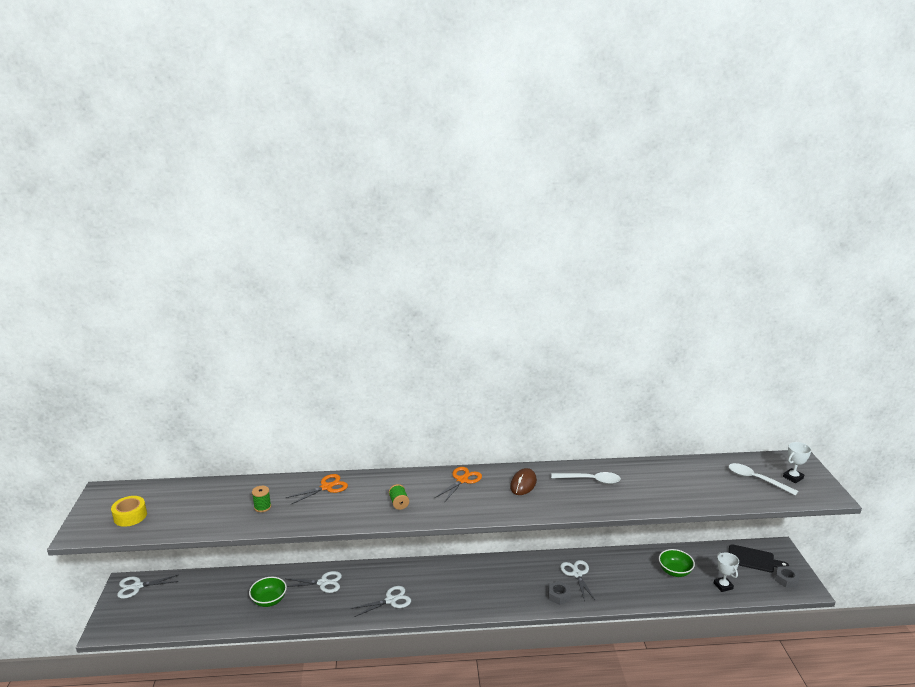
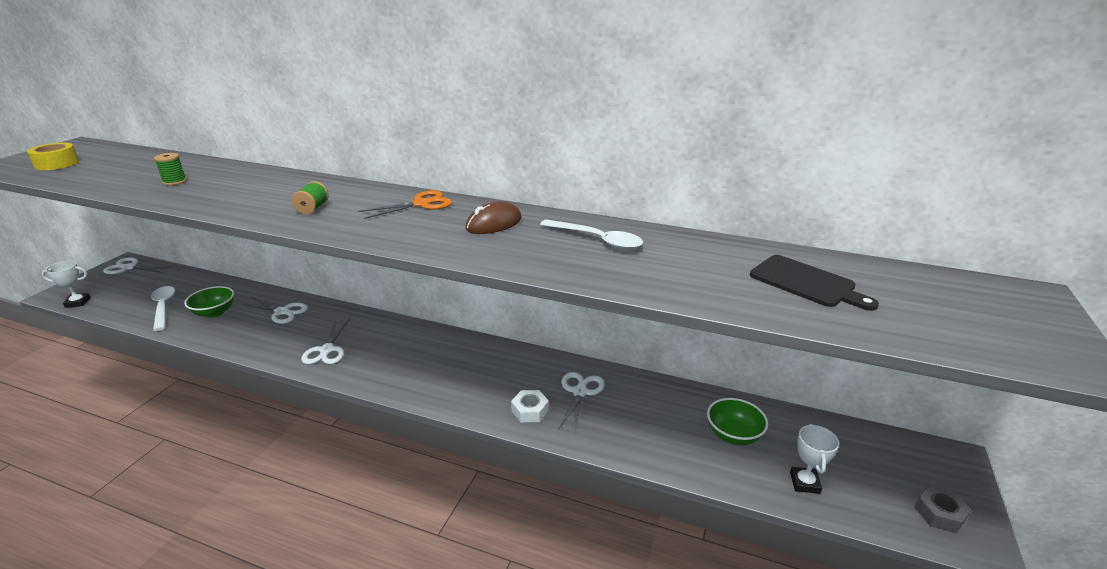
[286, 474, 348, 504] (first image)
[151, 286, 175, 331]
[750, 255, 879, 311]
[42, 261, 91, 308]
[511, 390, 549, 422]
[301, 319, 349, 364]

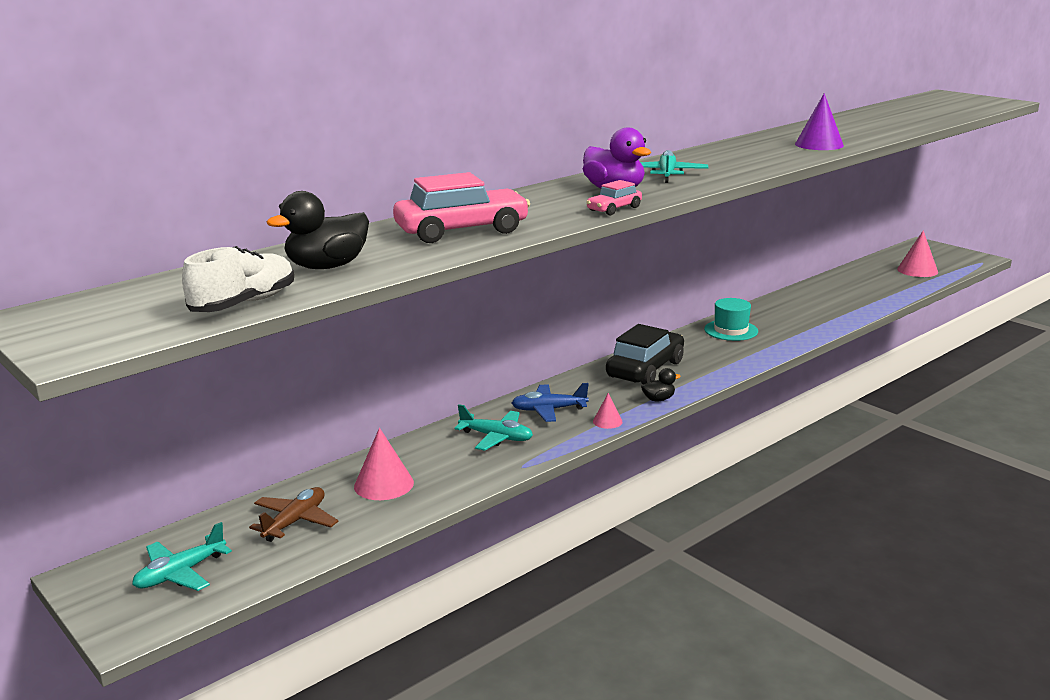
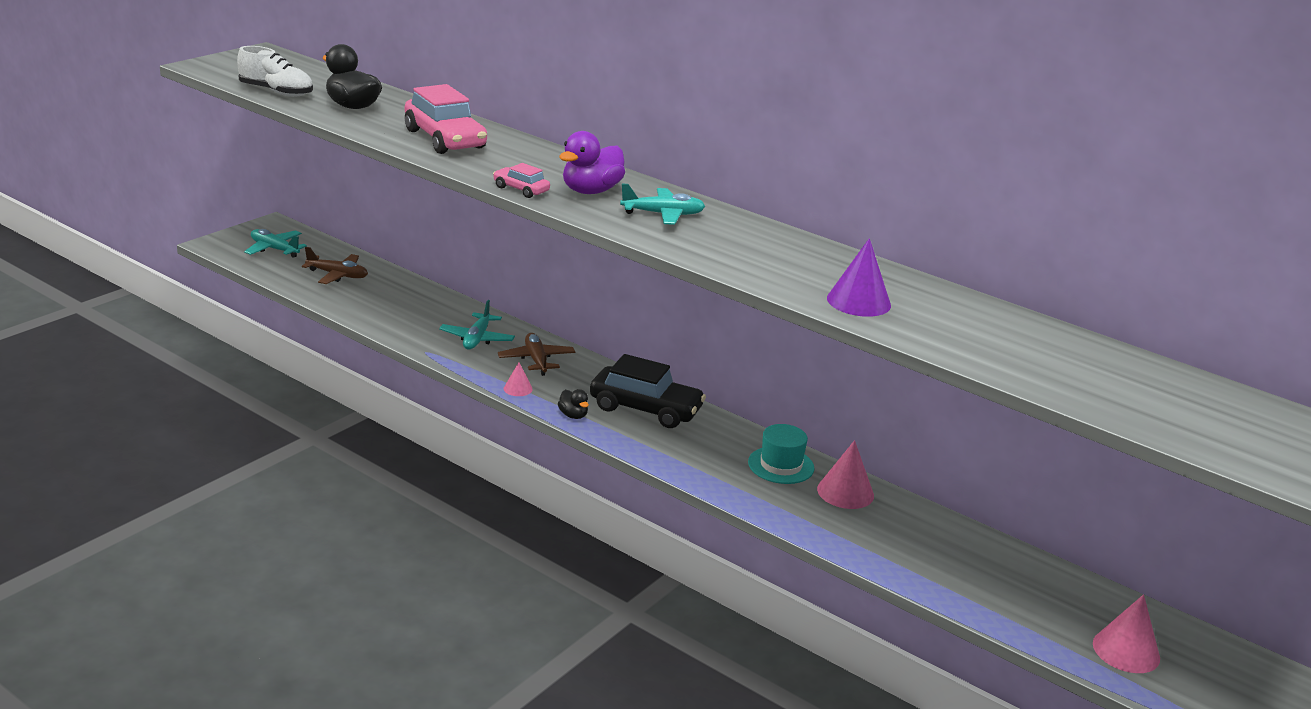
[817, 440, 874, 509]
[498, 333, 575, 376]

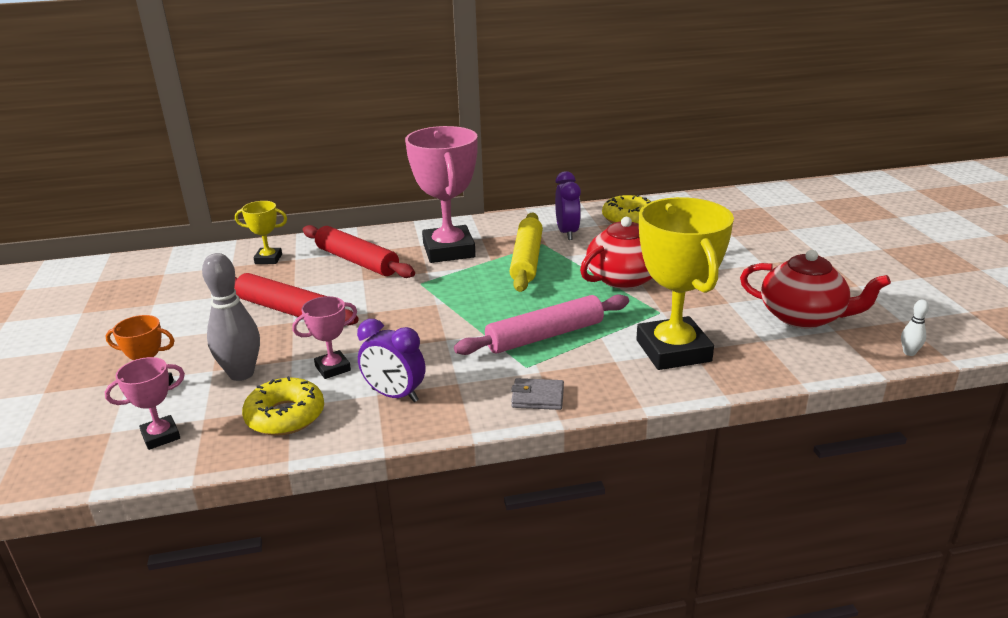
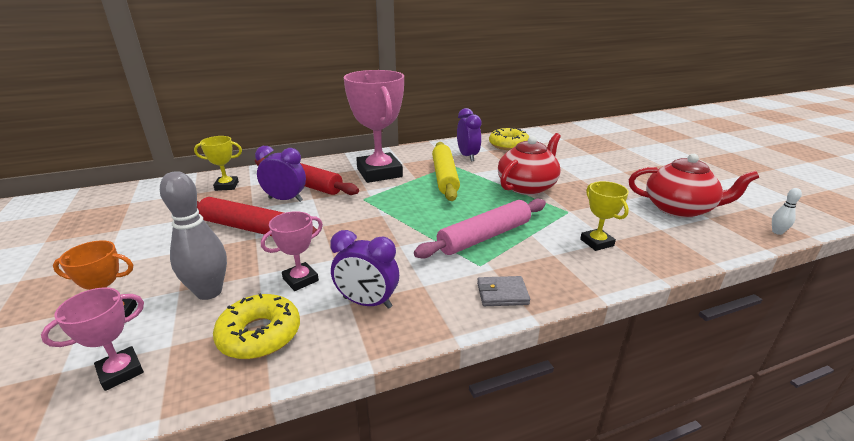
[255, 146, 306, 202]
[580, 181, 629, 251]

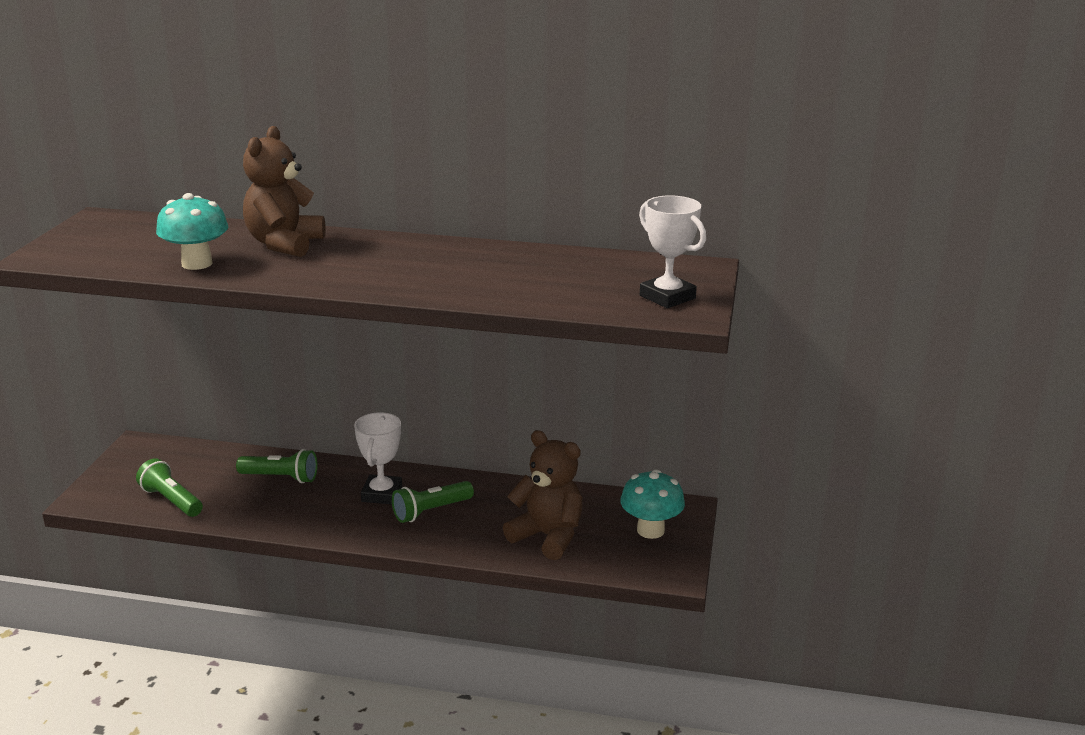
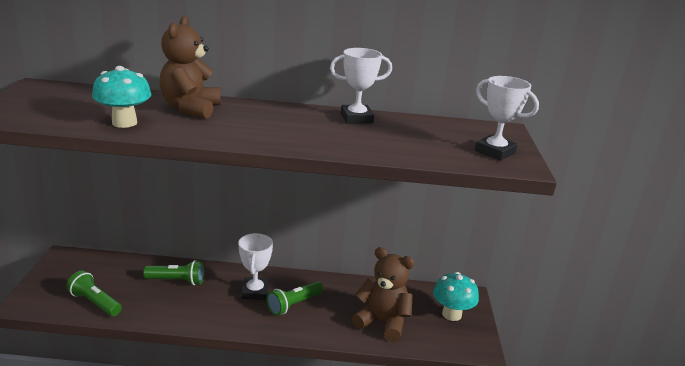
[330, 48, 392, 124]

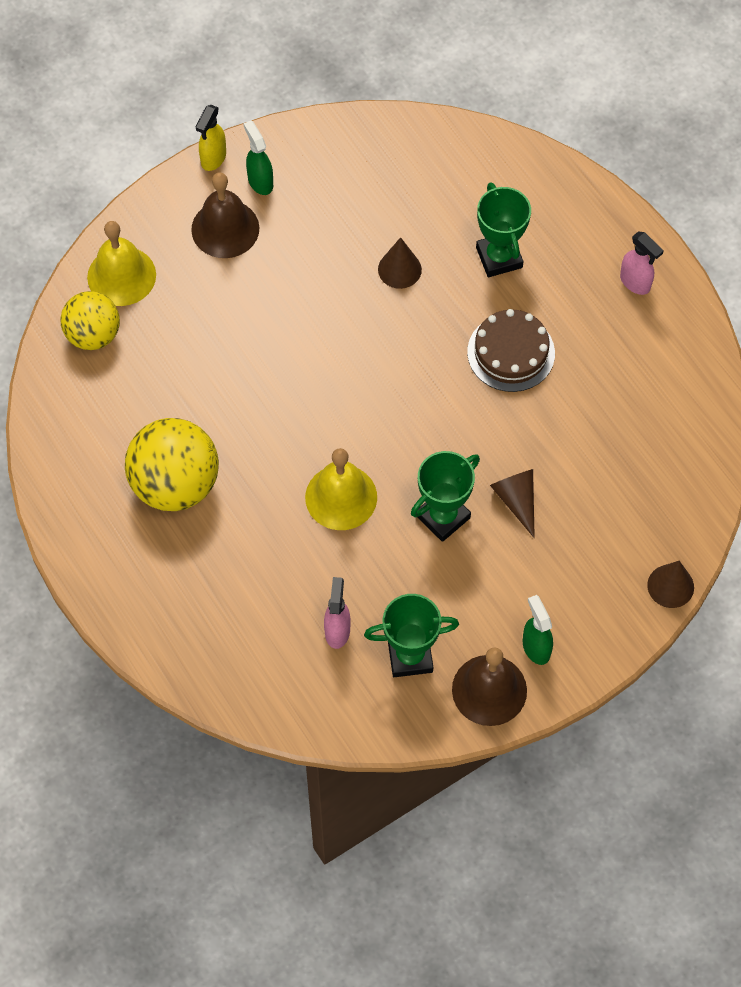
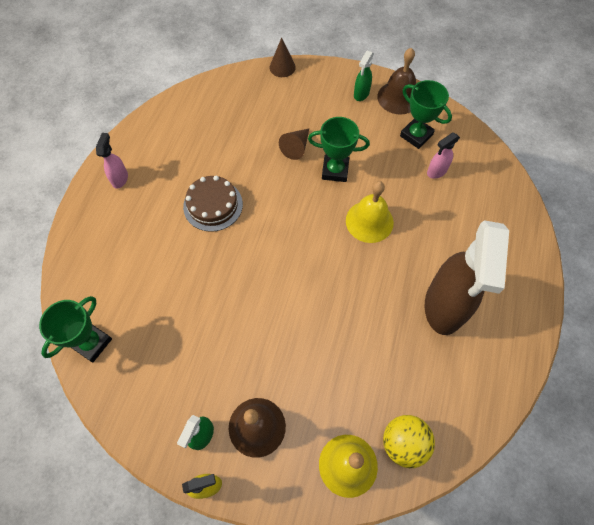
[378, 237, 422, 289] (first image)
[39, 296, 112, 363]
[425, 220, 509, 335]

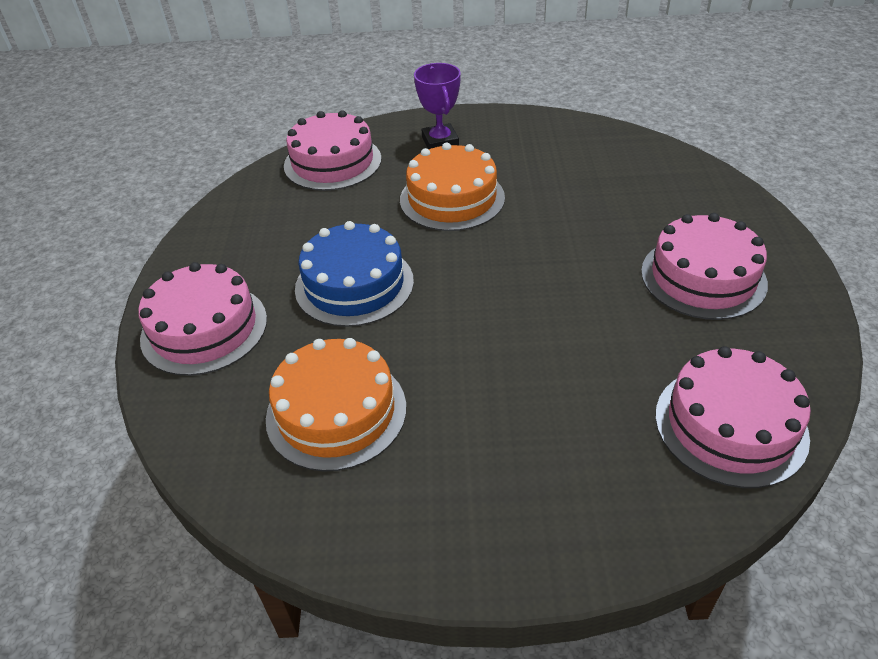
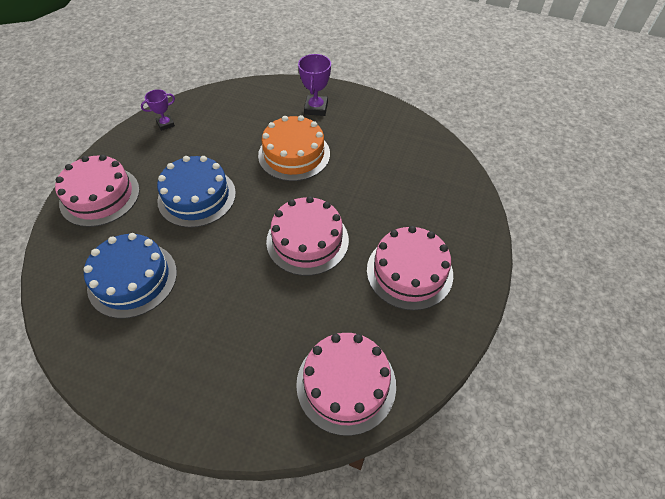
[141, 89, 175, 131]
[266, 196, 349, 276]
[84, 233, 177, 318]

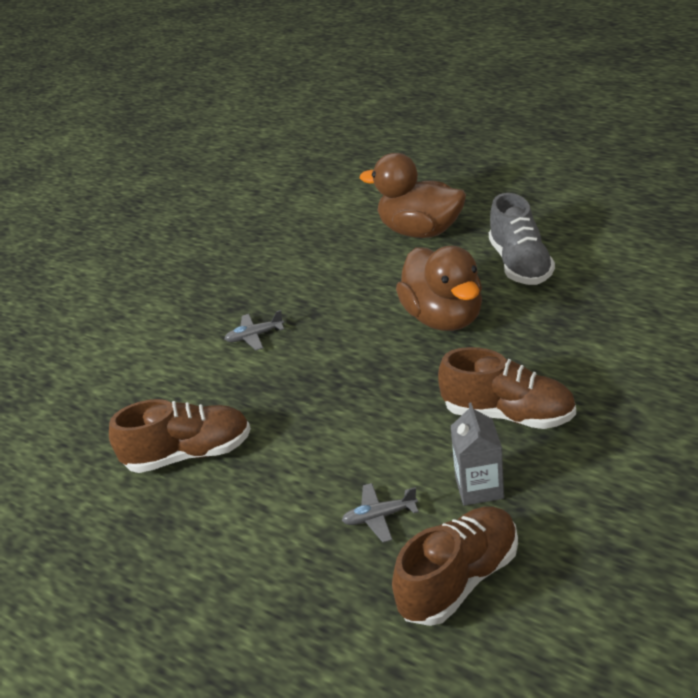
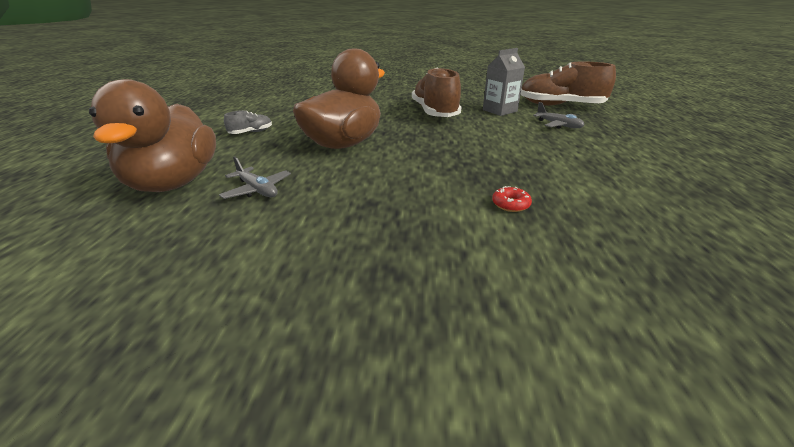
[109, 399, 251, 473] (first image)
[492, 186, 532, 212]
[219, 156, 291, 199]
[224, 110, 272, 134]

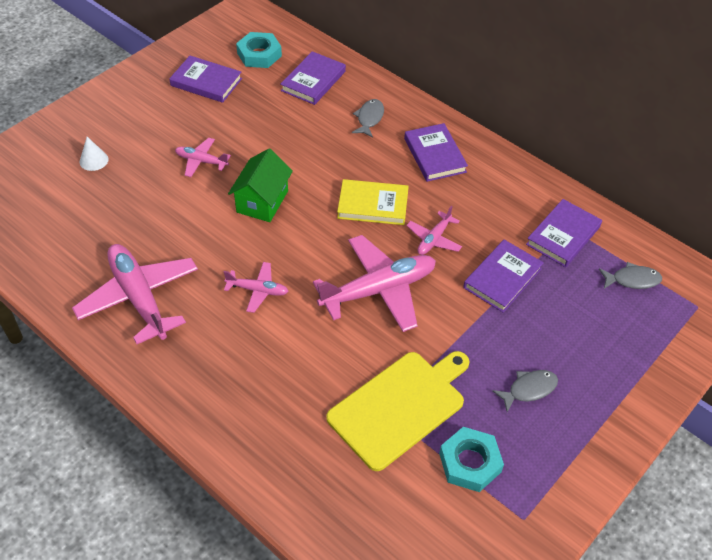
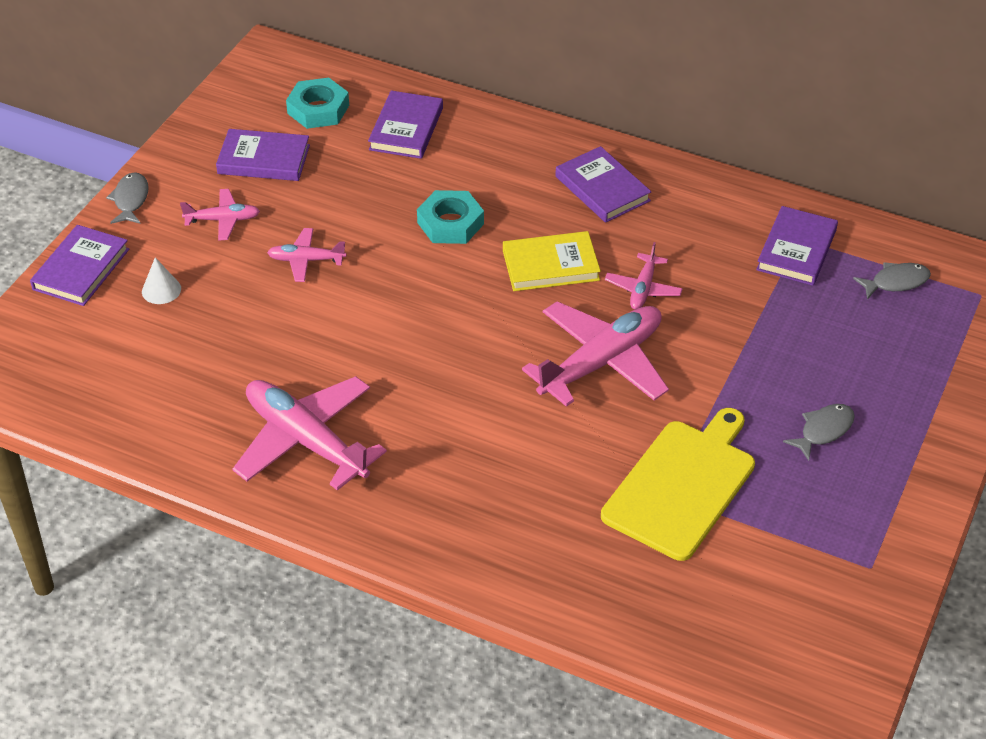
[228, 149, 293, 222] (first image)
[180, 189, 260, 241]
[106, 172, 149, 224]
[417, 190, 484, 244]
[30, 225, 129, 306]

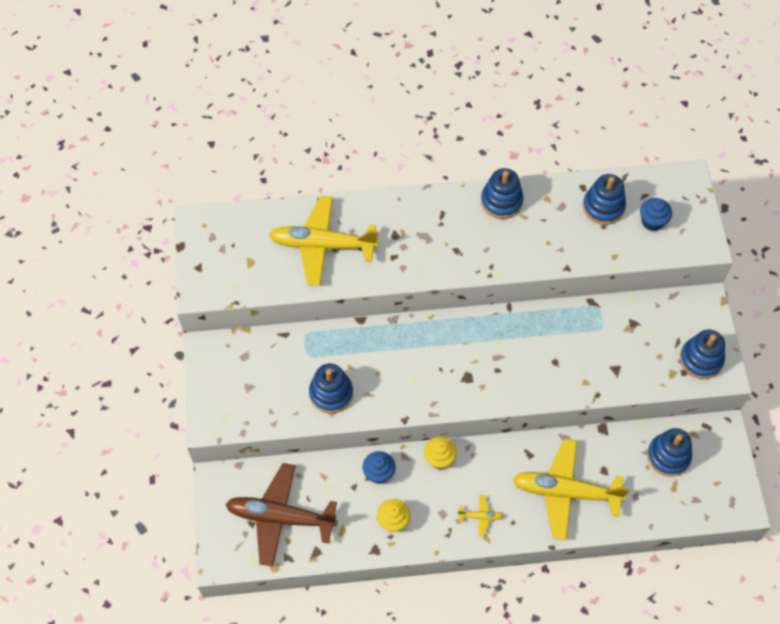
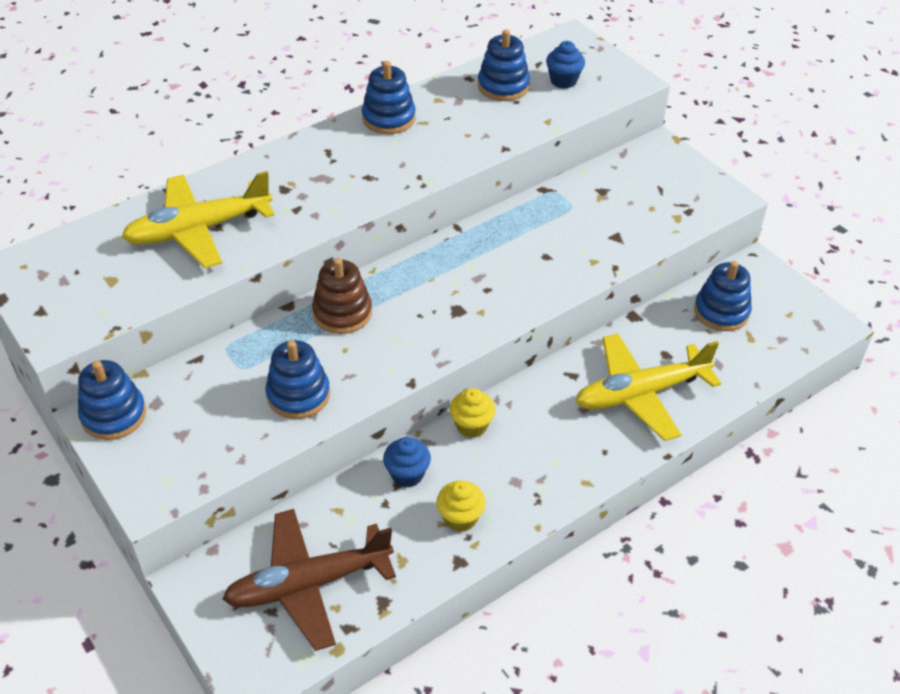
[457, 495, 503, 536] (first image)
[312, 258, 372, 334]
[78, 360, 146, 440]

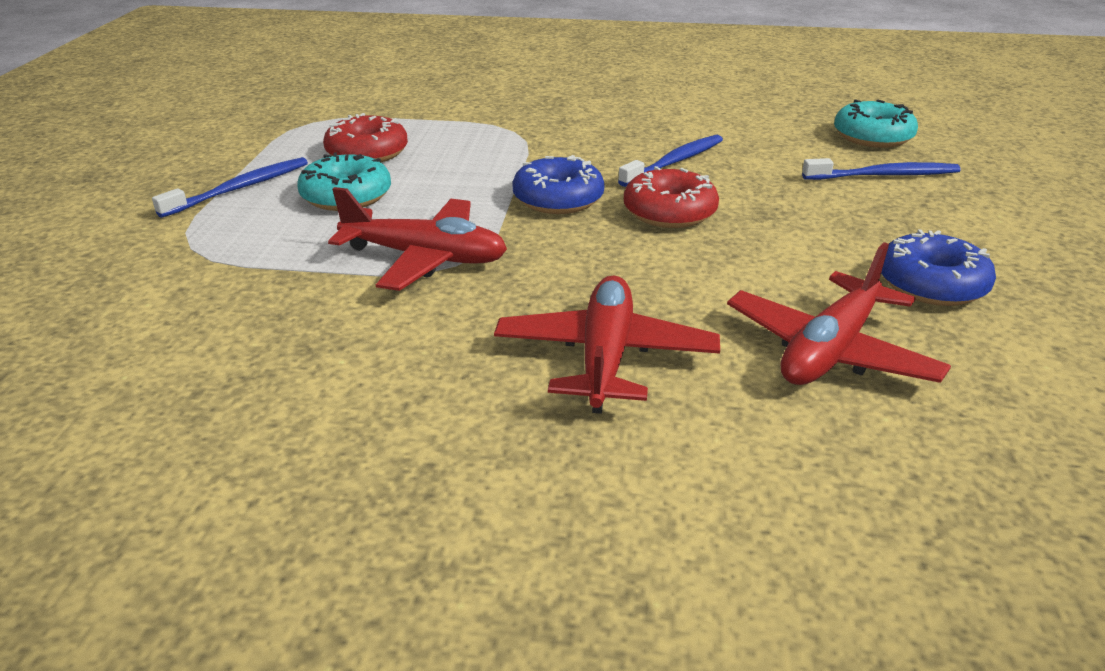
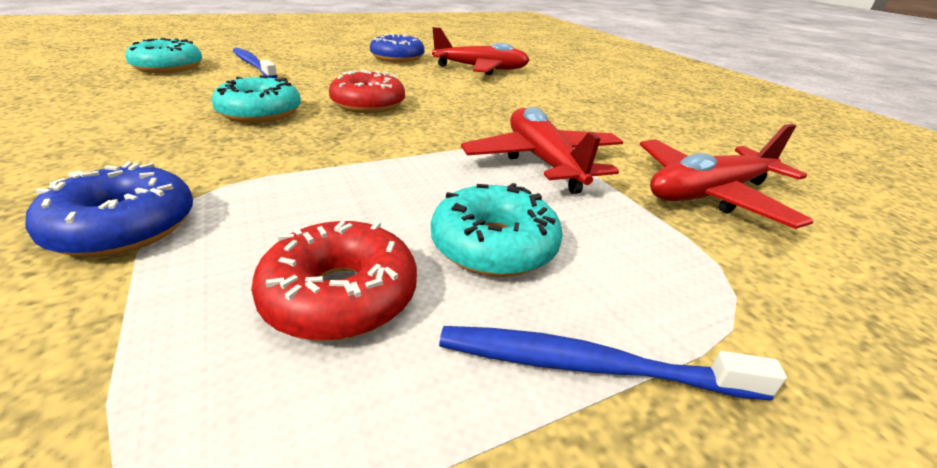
[639, 124, 814, 229]
[25, 162, 193, 257]
[211, 75, 301, 123]

